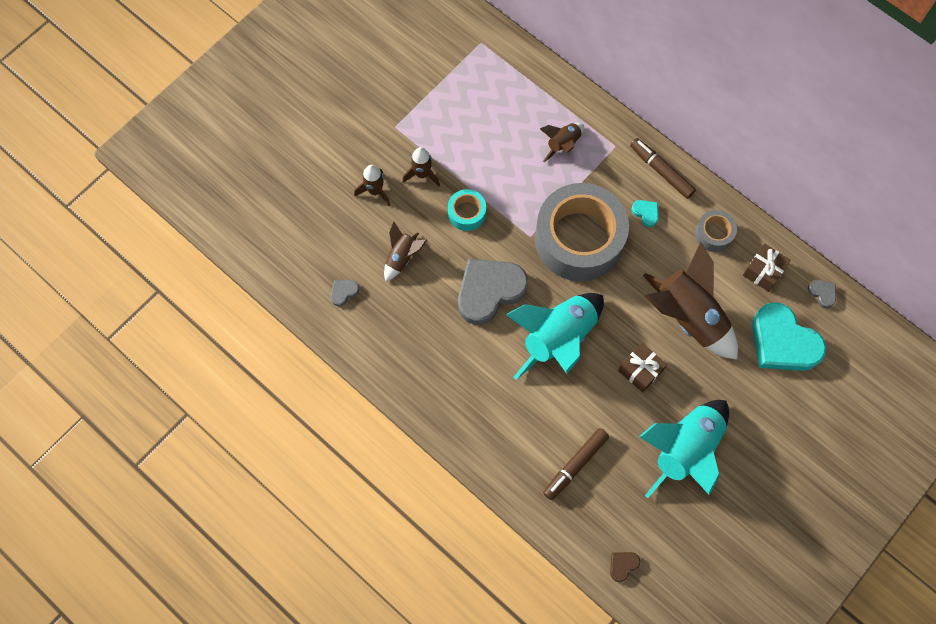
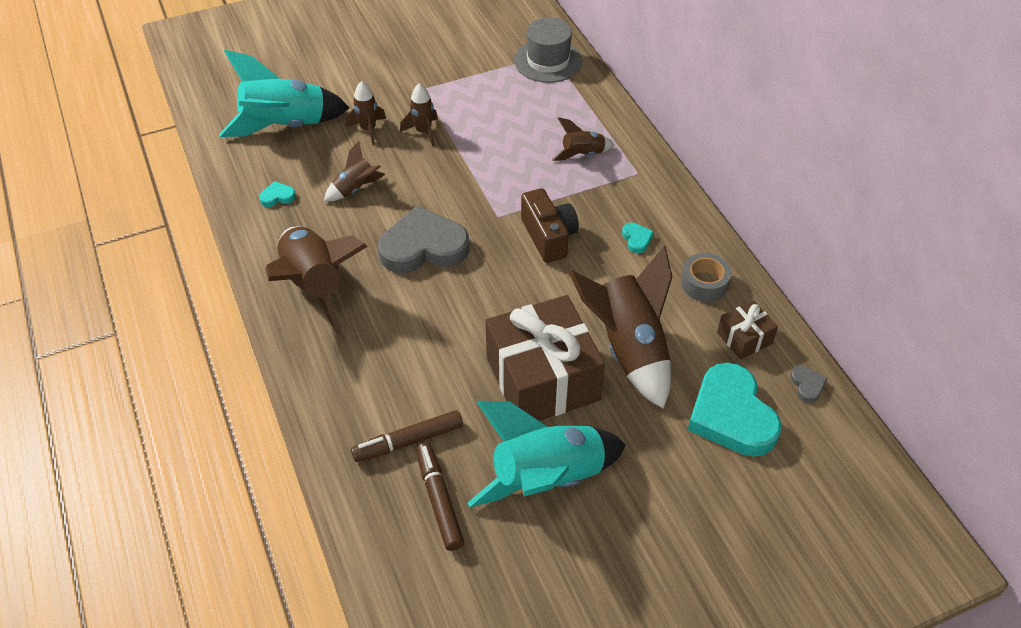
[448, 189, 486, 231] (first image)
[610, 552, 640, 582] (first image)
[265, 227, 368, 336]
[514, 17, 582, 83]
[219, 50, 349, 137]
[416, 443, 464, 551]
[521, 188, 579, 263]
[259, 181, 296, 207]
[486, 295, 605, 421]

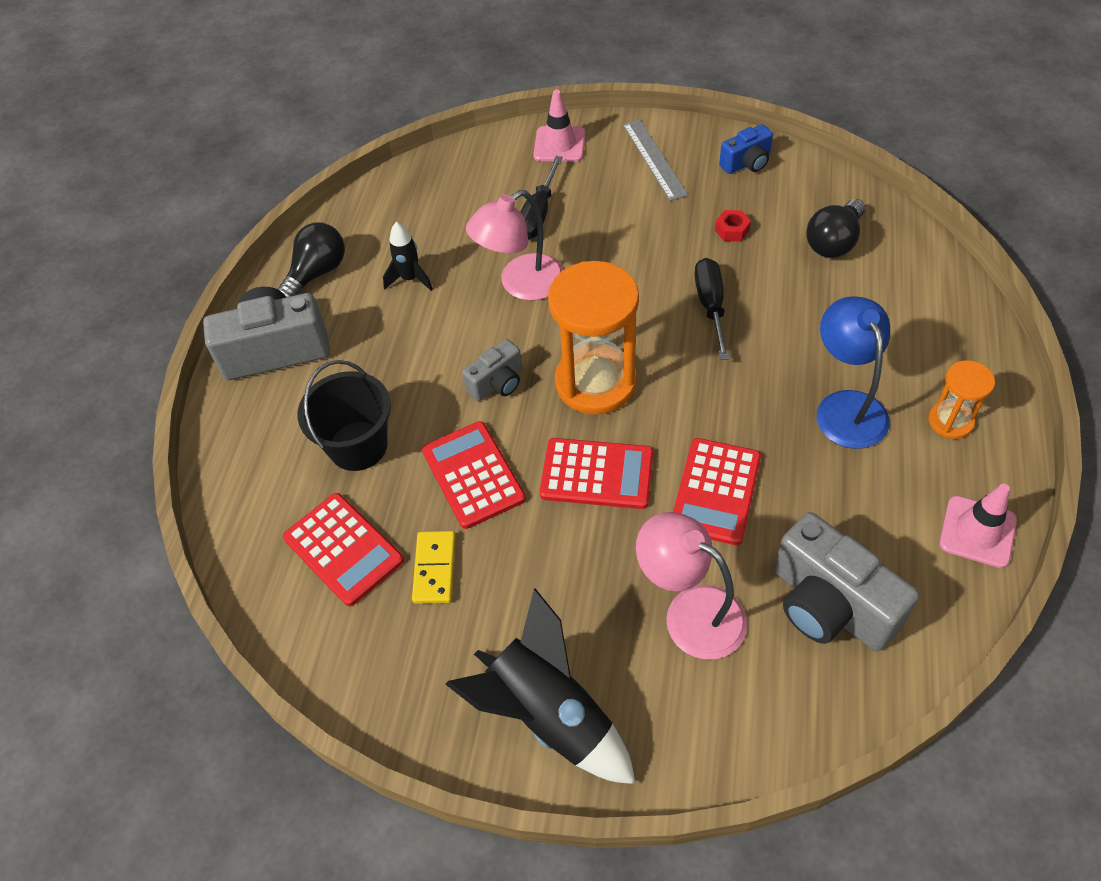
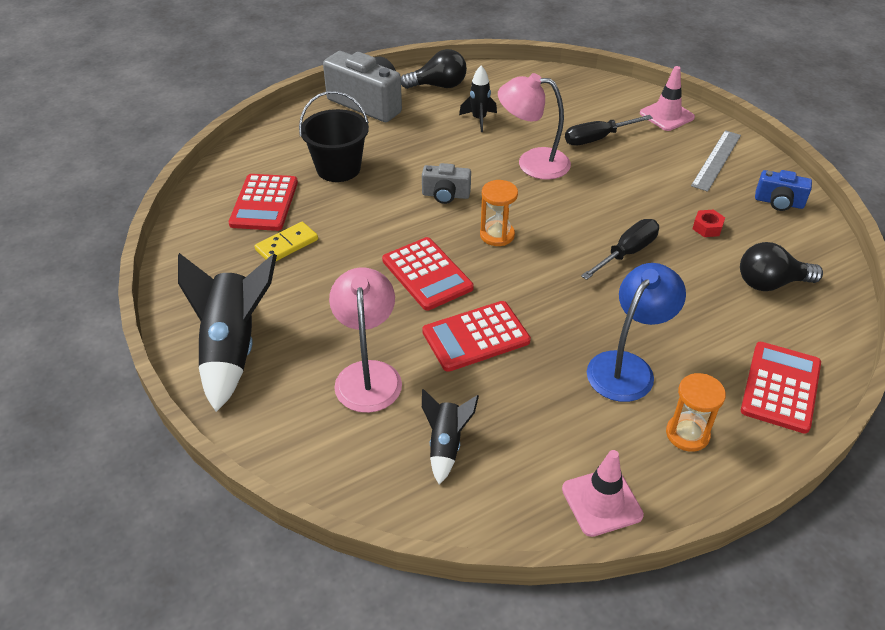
[741, 342, 821, 433]
[422, 389, 479, 485]
[480, 180, 518, 246]

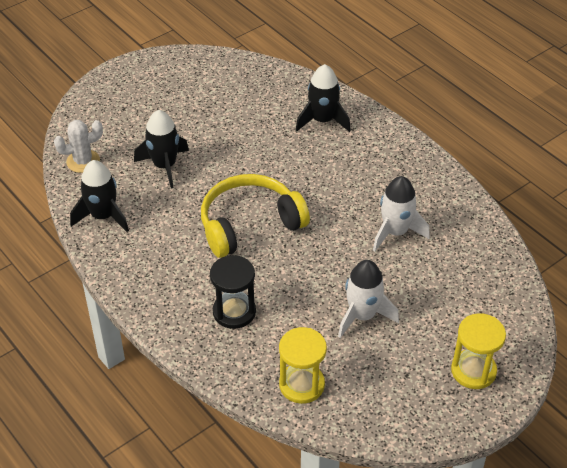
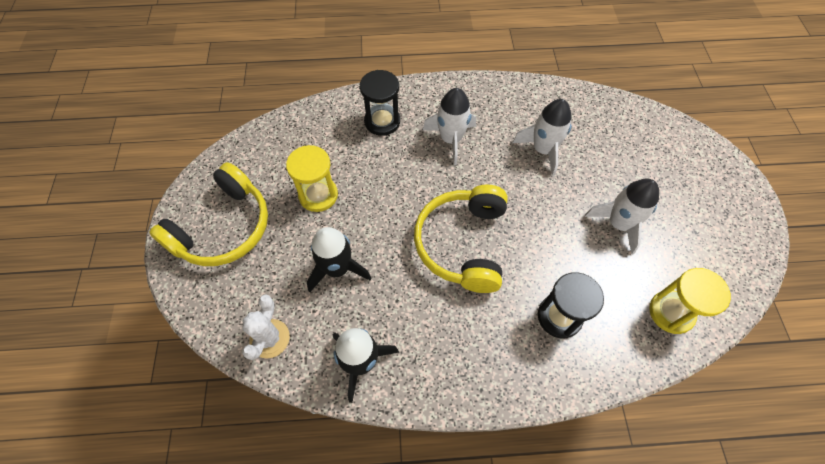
[149, 162, 268, 266]
[423, 88, 476, 165]
[286, 145, 338, 212]
[360, 70, 400, 136]

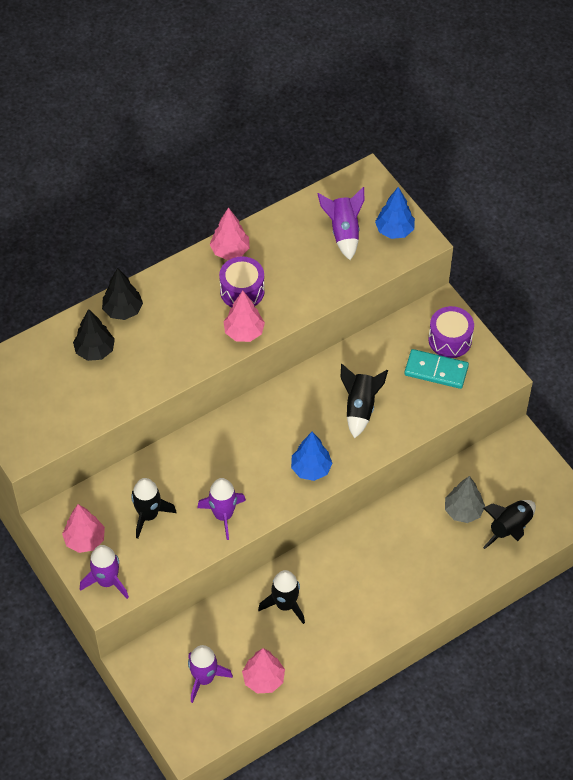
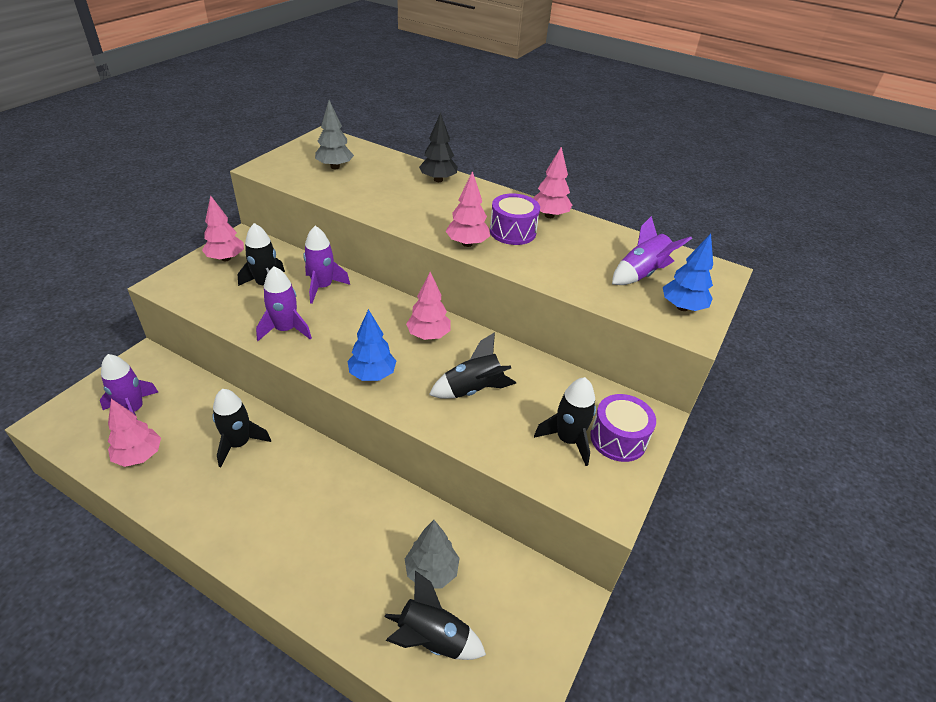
[73, 309, 115, 361] (first image)
[315, 100, 354, 169]
[406, 272, 451, 340]
[303, 226, 350, 304]
[534, 377, 596, 466]

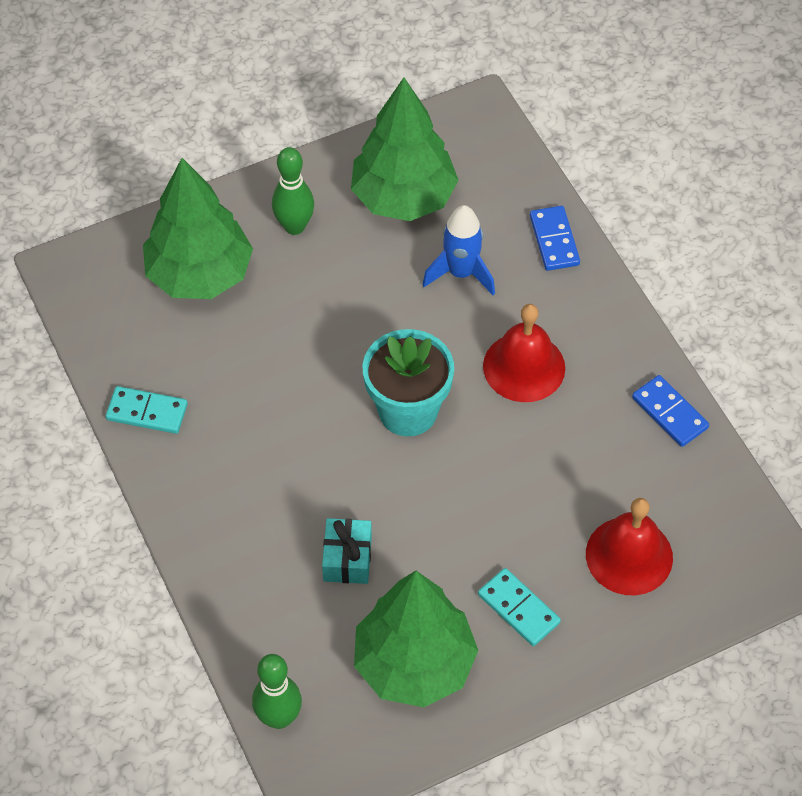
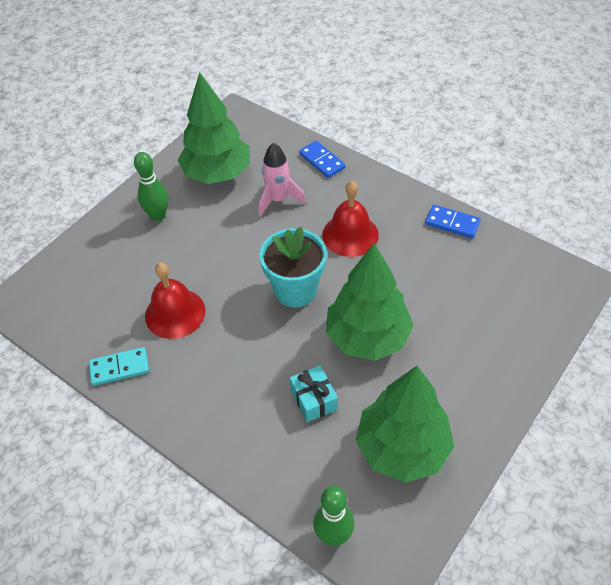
[478, 568, 561, 646] (first image)
[326, 243, 414, 361]
[145, 262, 205, 339]
[259, 143, 306, 217]

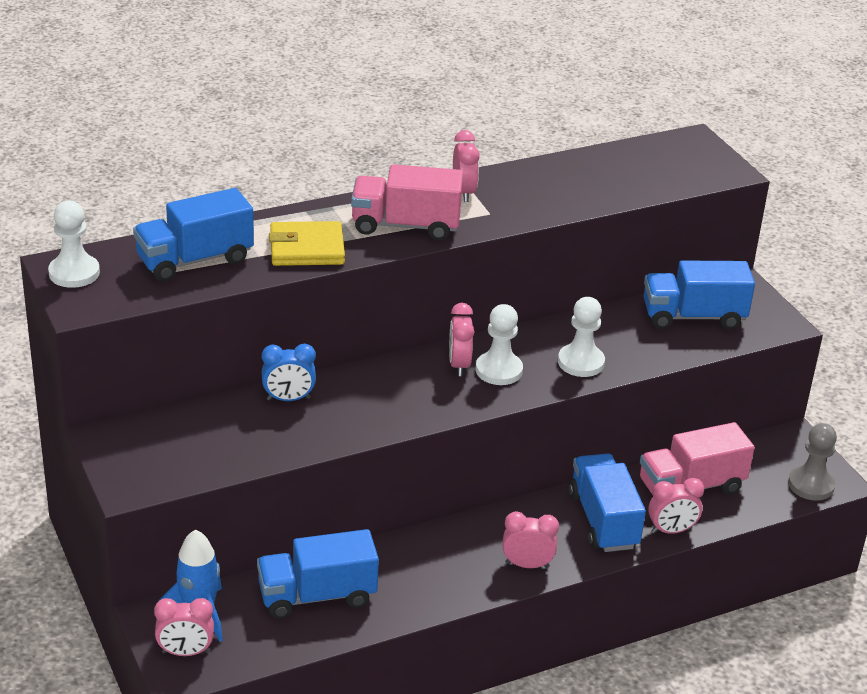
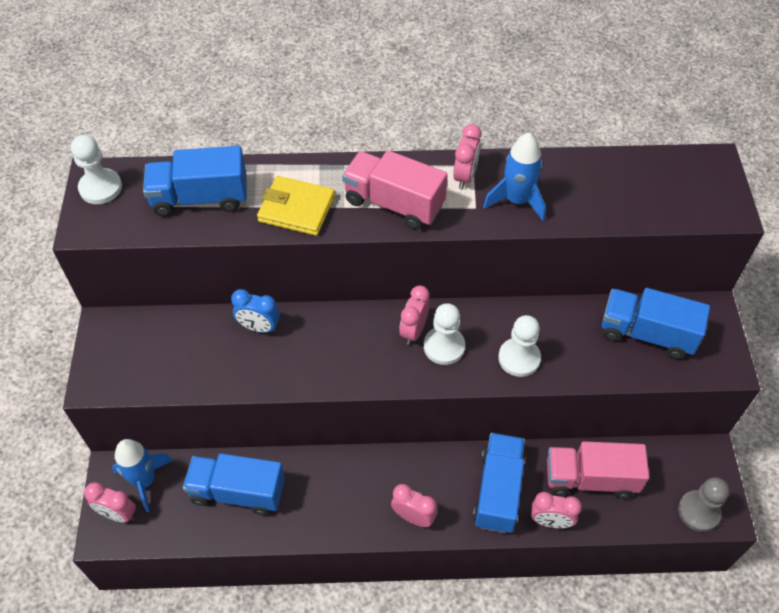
[483, 132, 546, 221]

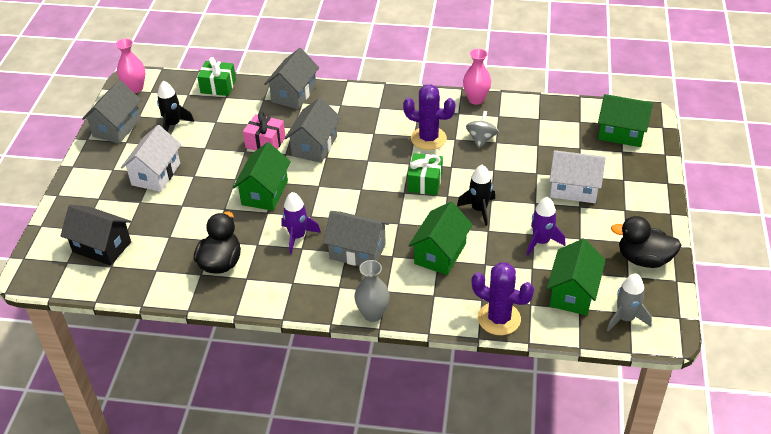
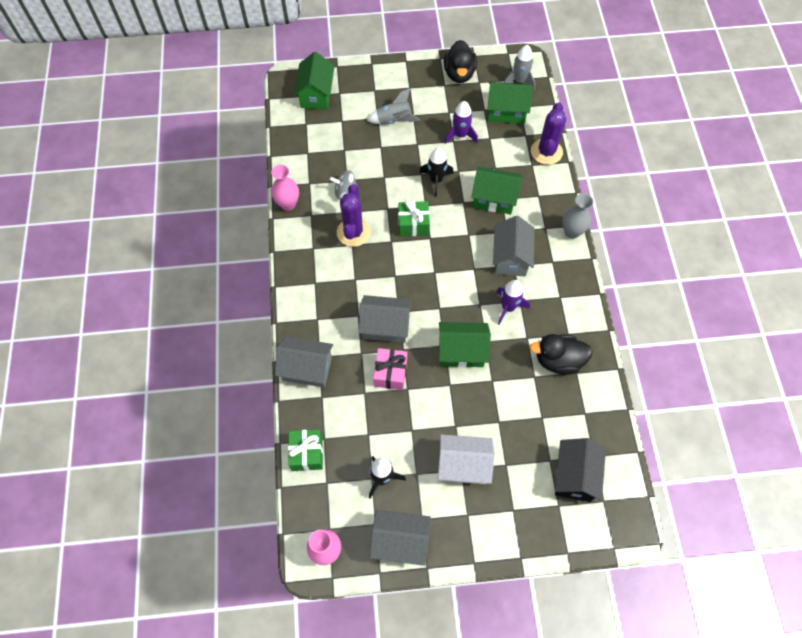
[367, 88, 420, 124]

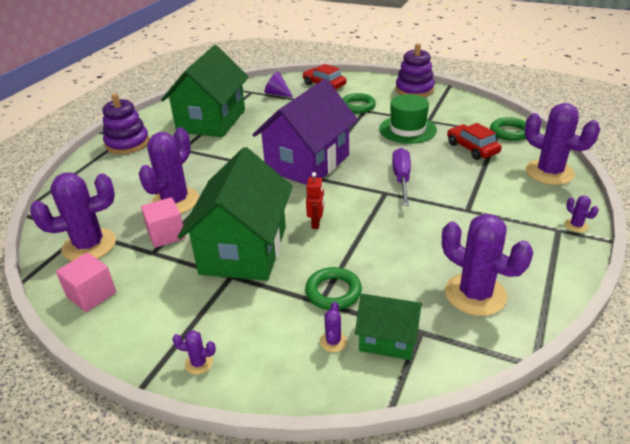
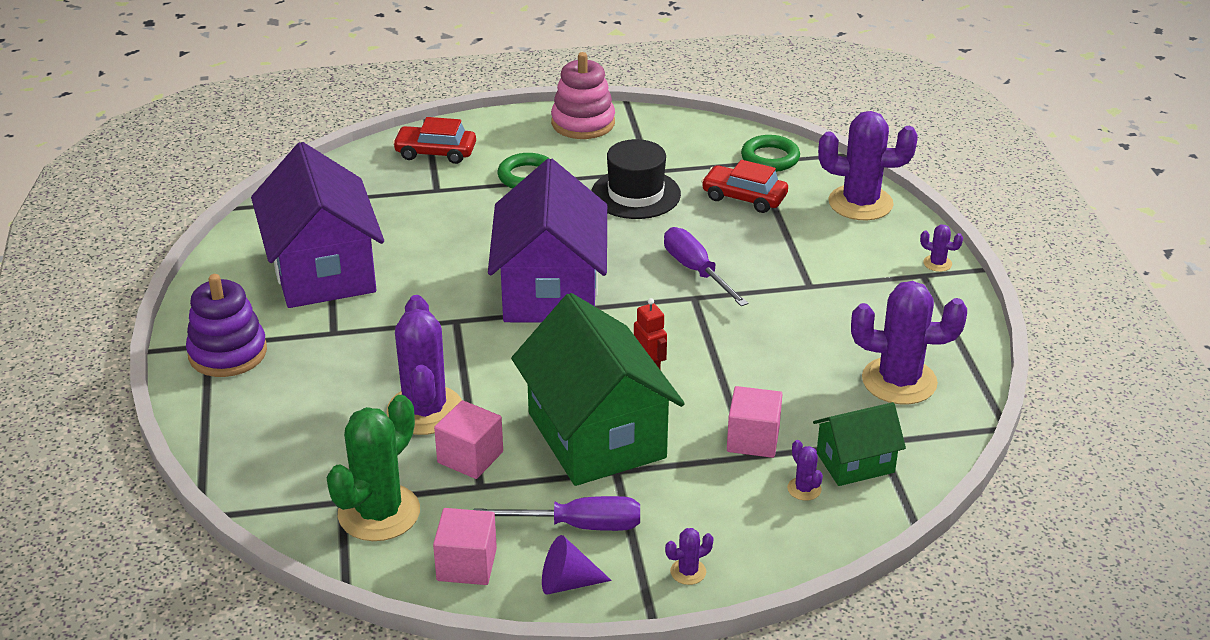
[474, 496, 640, 531]
[542, 535, 612, 595]
[727, 386, 782, 458]
[326, 395, 420, 541]
[251, 142, 384, 308]
[591, 139, 681, 219]
[551, 52, 615, 139]

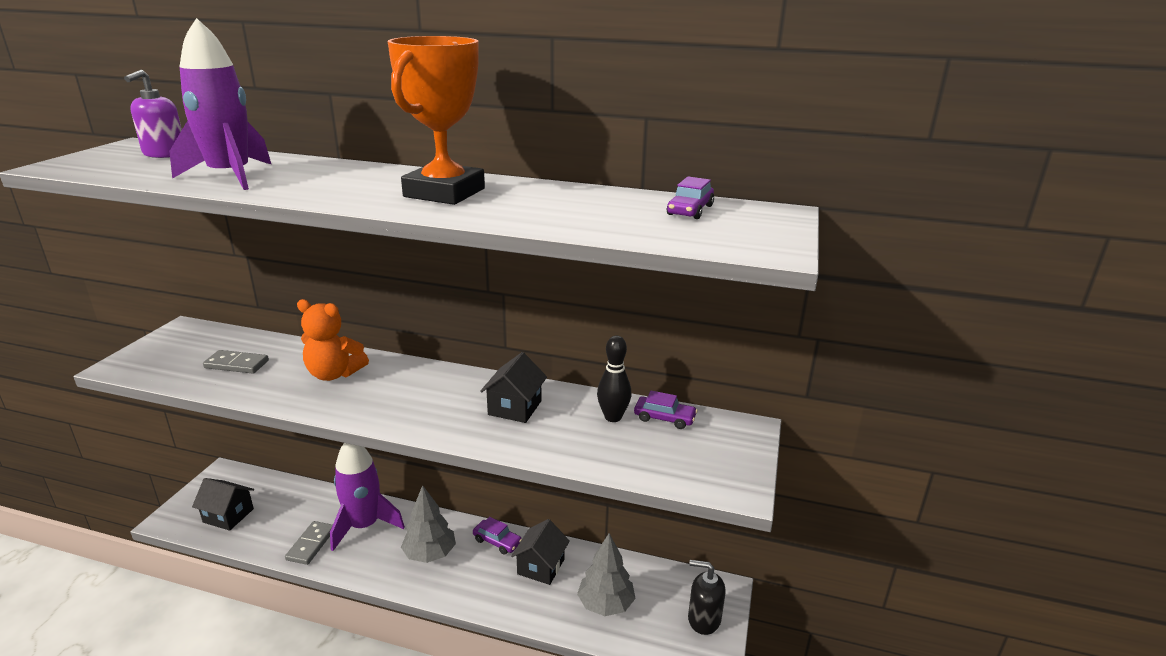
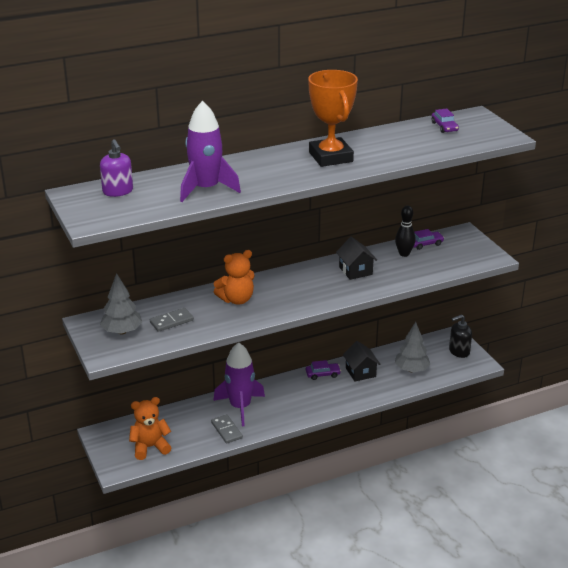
[100, 273, 142, 334]
[129, 397, 171, 460]

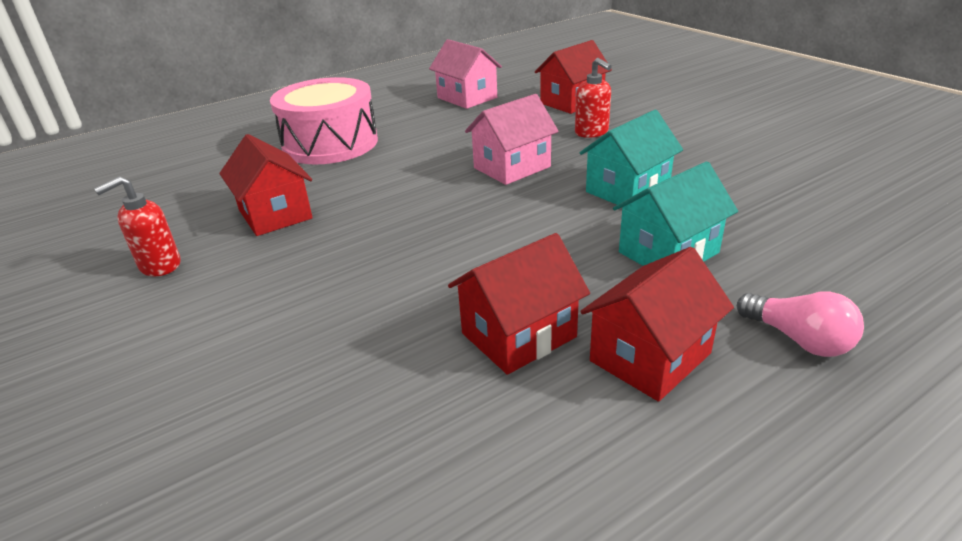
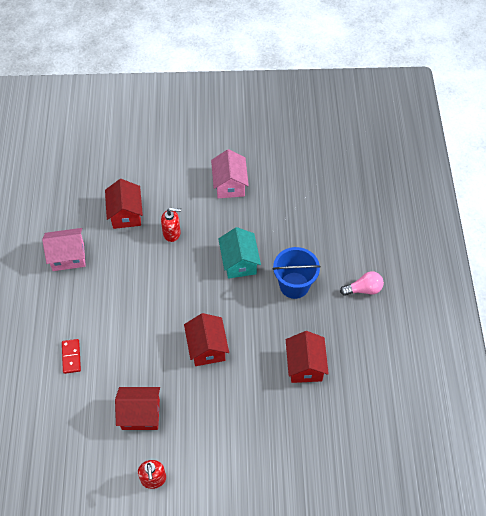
[211, 149, 249, 198]
[184, 313, 229, 366]
[62, 339, 81, 374]
[272, 247, 321, 299]

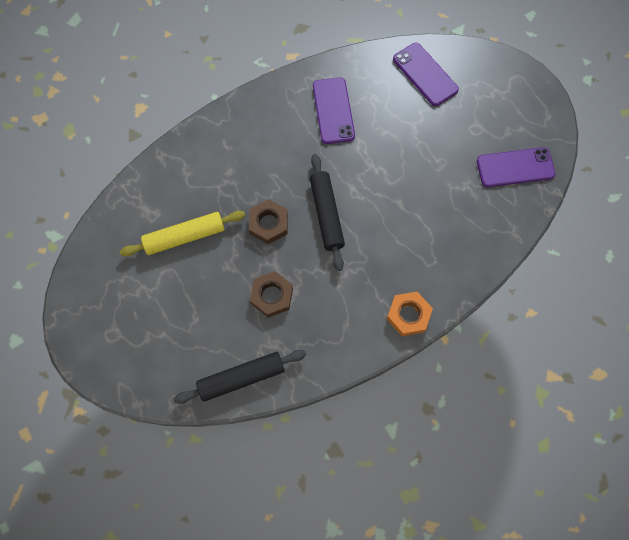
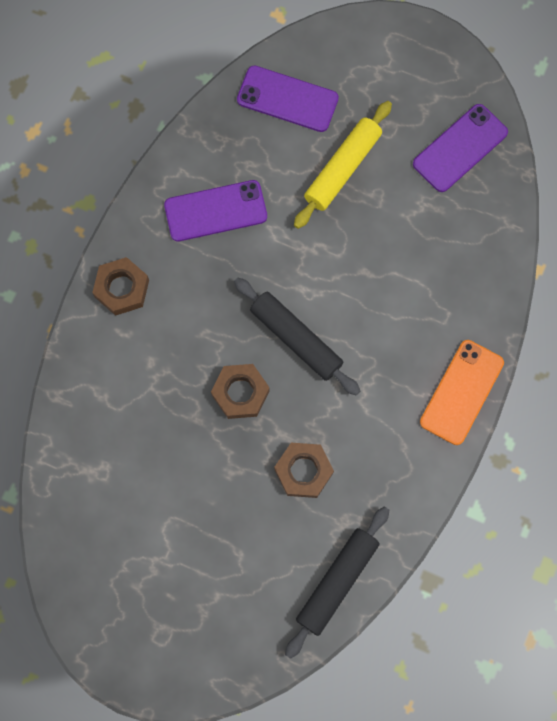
[92, 257, 149, 316]
[294, 101, 392, 229]
[420, 340, 504, 445]
[164, 180, 267, 241]

